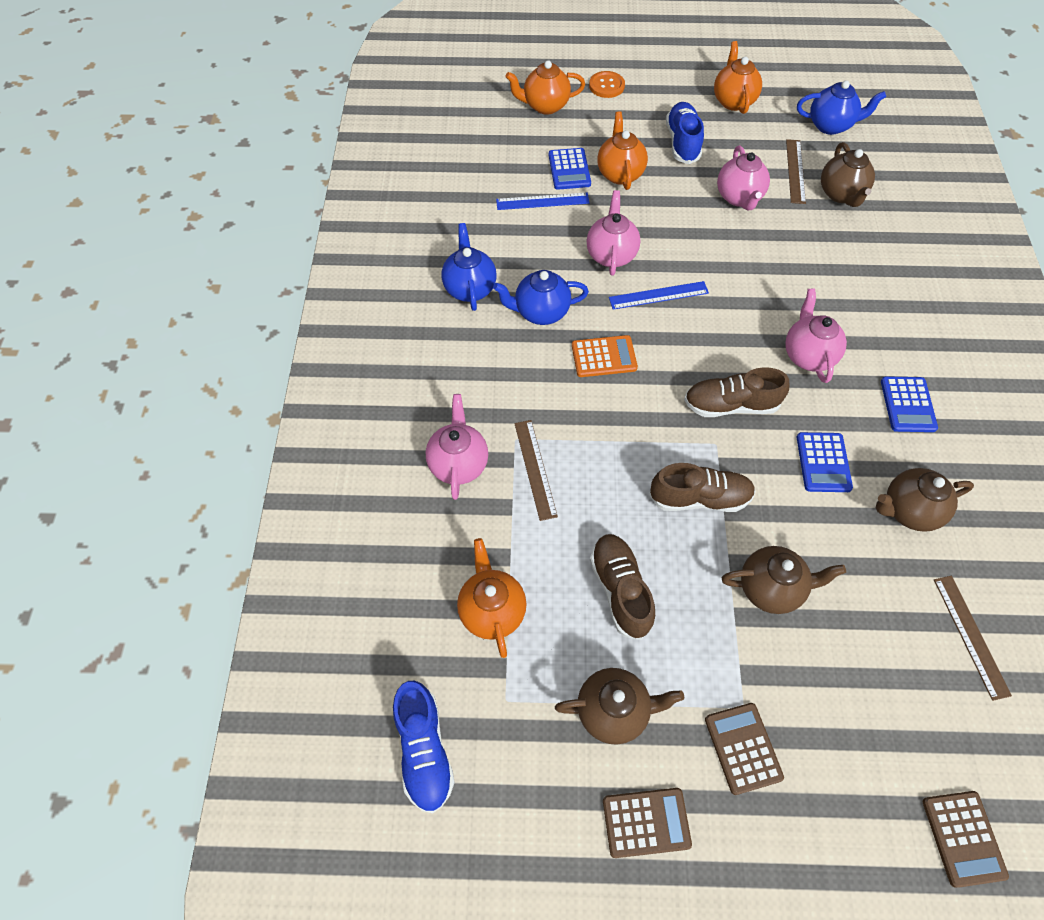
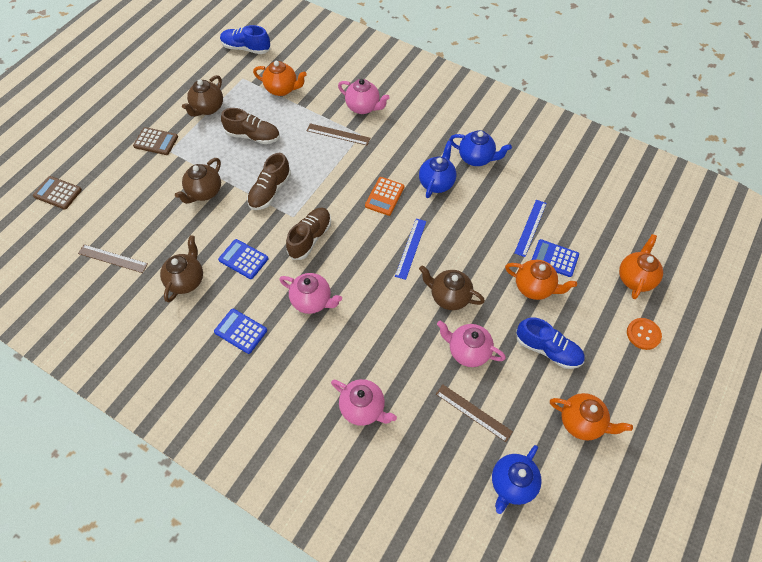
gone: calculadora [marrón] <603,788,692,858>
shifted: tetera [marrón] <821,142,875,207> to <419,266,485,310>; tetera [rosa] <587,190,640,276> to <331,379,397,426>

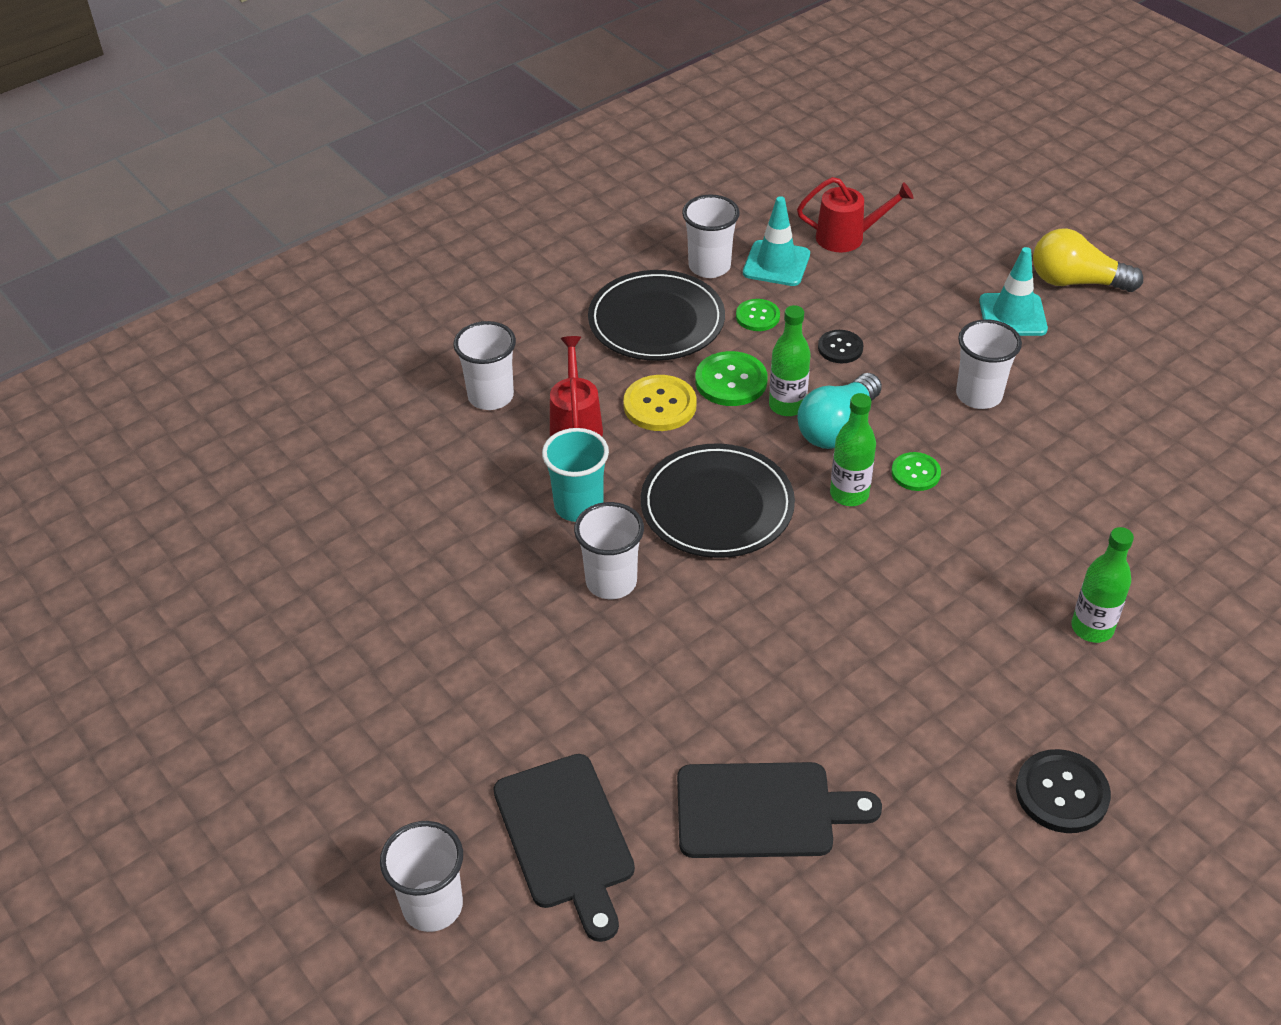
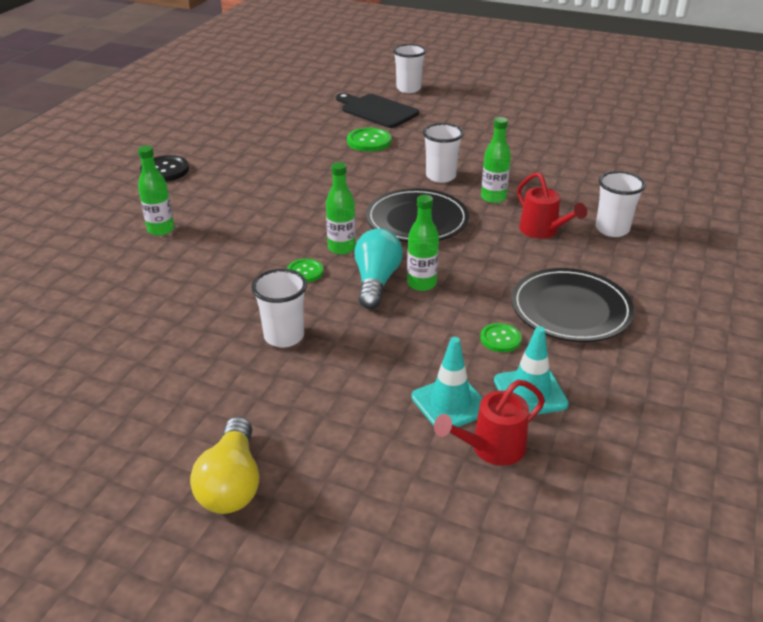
gone: vaso [blanco] <682,194,740,278>; botón [negro] <818,330,863,363>; botón [amarillo] <623,375,697,431>; tabla de cortar [negro] <677,762,882,858>
shifted: cono de tráfico [turquesa] <979,247,1048,336> to <411,337,483,427>; botón [verde] <695,351,768,406> to <347,128,391,152>
swapped: vaso [turquesa] <542,428,609,522> to botella [verde] <481,117,511,203>
rotated: bombilla [amarillo] <1033,229,1143,292> = <190,417,259,514> 105 degrees clockwise

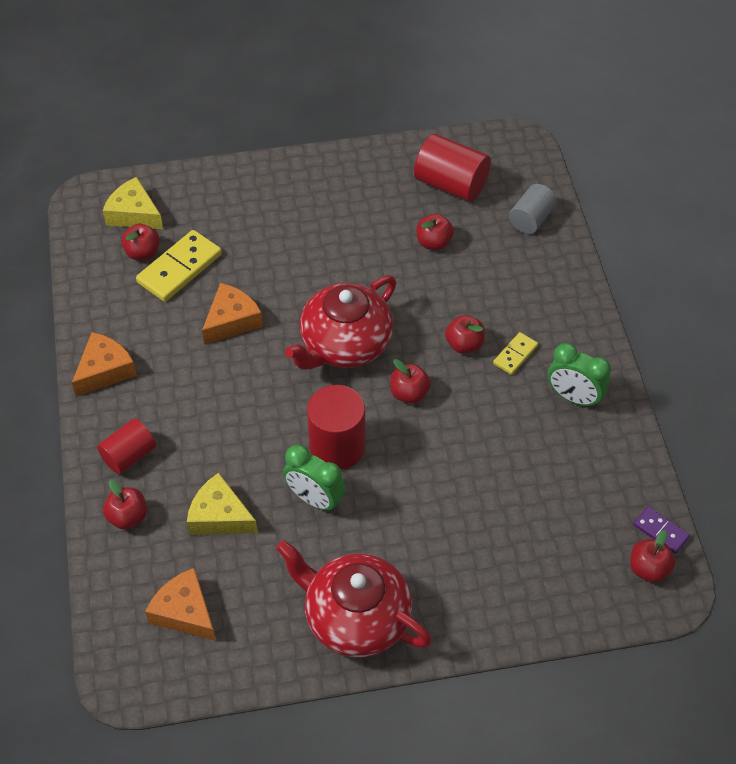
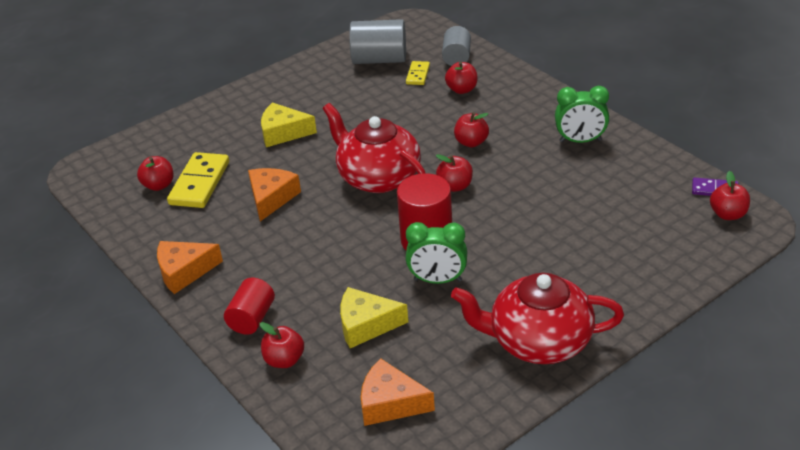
shifted: queso [amarillo] <102,177,163,230> to <261,102,317,147>; manzana [rojo] <416,214,454,250> to <445,62,477,94>; ficha de dominó [amarillo] <493,332,538,375> to <406,61,430,85>
repainted: cilindro [rojo] <414,134,491,202> to cilindro [gris] <349,19,406,64>
rotated: tetera [rojo] <285,275,396,370> = <323,103,425,193> 120 degrees clockwise; queso [naranja] <72,332,137,396> = <157,241,223,294> 120 degrees counterclockwise

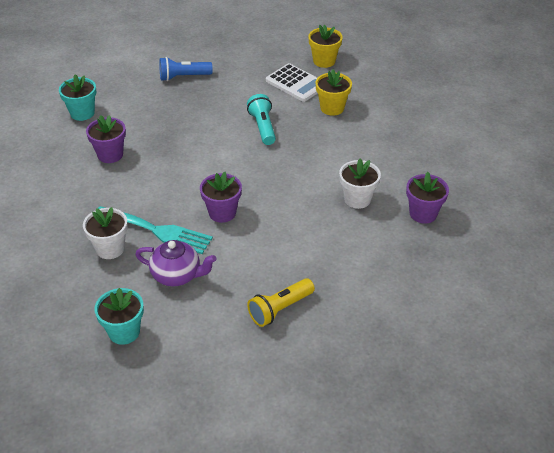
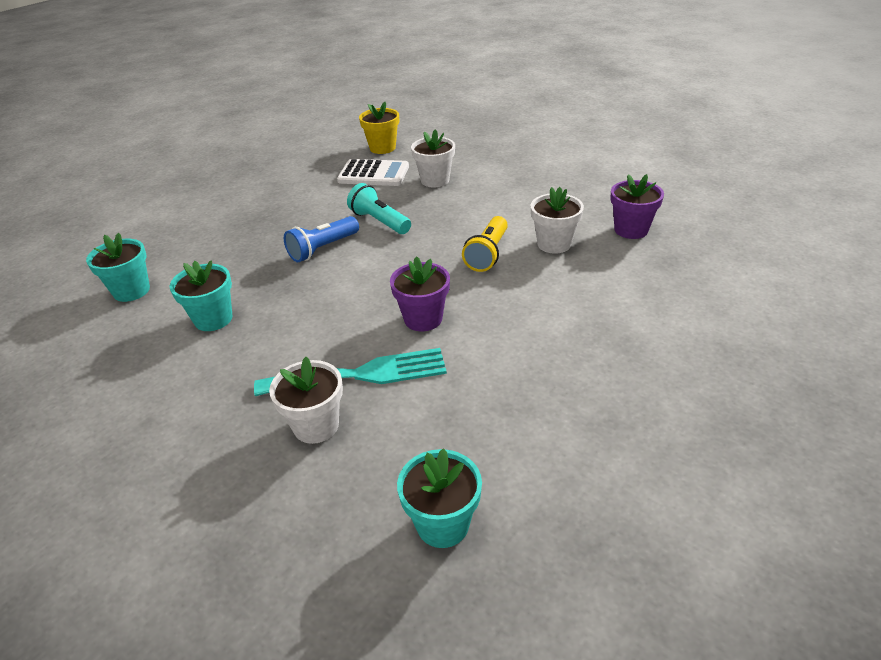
gone: tetera [morado] <135,240,216,287>
shifted: lámpara de mano [azul] <159,57,213,81> to <284,216,359,262>; lámpara de mano [amarillo] <247,278,315,327> to <462,216,508,272>
repainted: maceta [amarillo] <316,69,352,116> to maceta [blanco] <411,129,455,187>; maceta [morado] <86,115,126,163> to maceta [turquesa] <169,260,232,331>

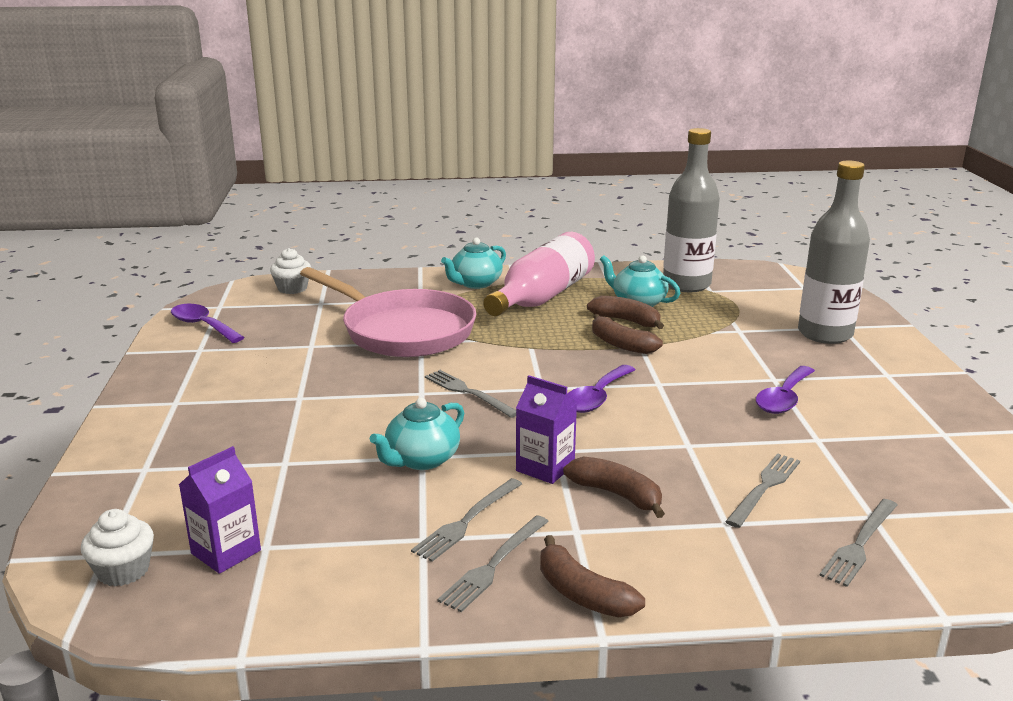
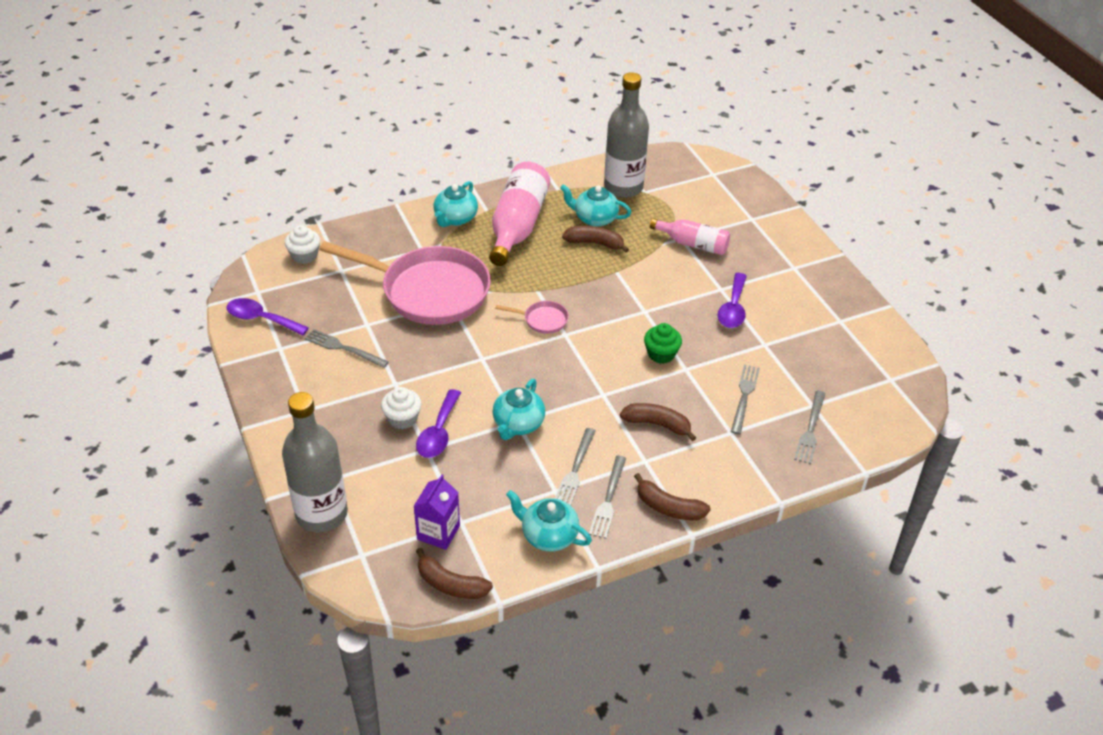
gone: cartón de leche [morado] <516,375,577,484>
new: botella [rosa] <650,218,730,255>; sartén [rosa] <495,301,569,334>; magdalena [verde] <644,323,682,364>; tetera [turquesa] <506,490,592,552>
shifted: botella [gris] <798,160,870,344> to <282,392,348,532>; plátano [marrón] <592,314,663,354> to <416,548,493,599>; cuchara [morado] <568,365,635,413> to <416,389,461,458>; tenedor [gris] <425,370,516,418> to <305,329,389,368>; magdalena [blanco] <81,509,154,586> to <381,387,422,429>

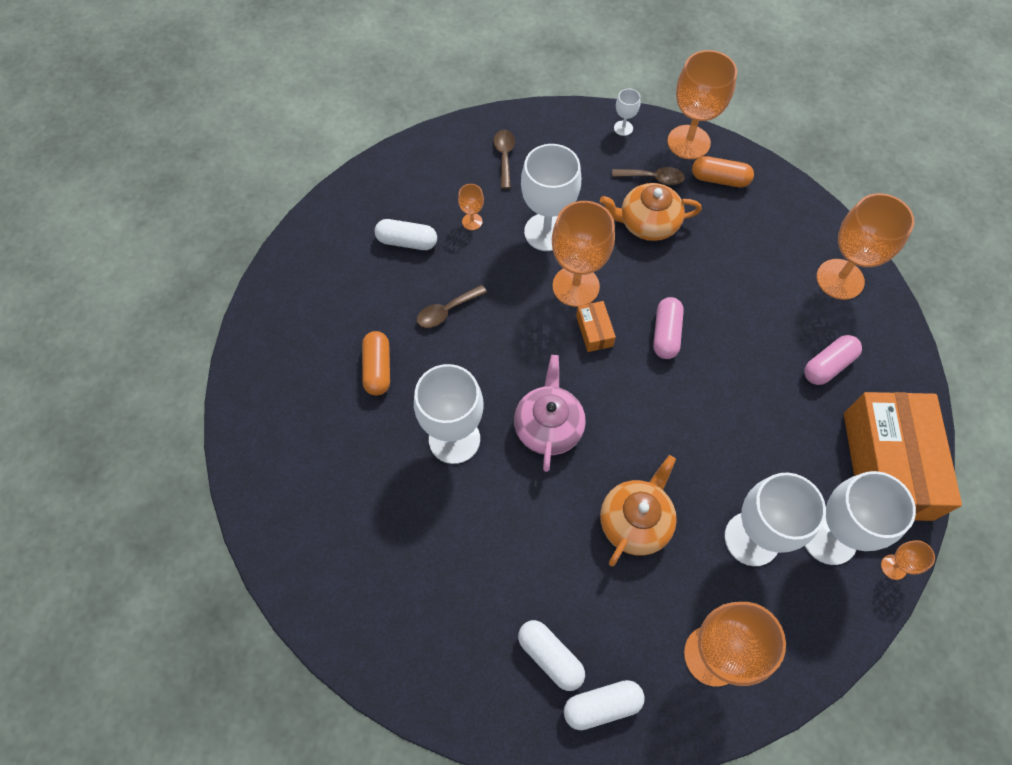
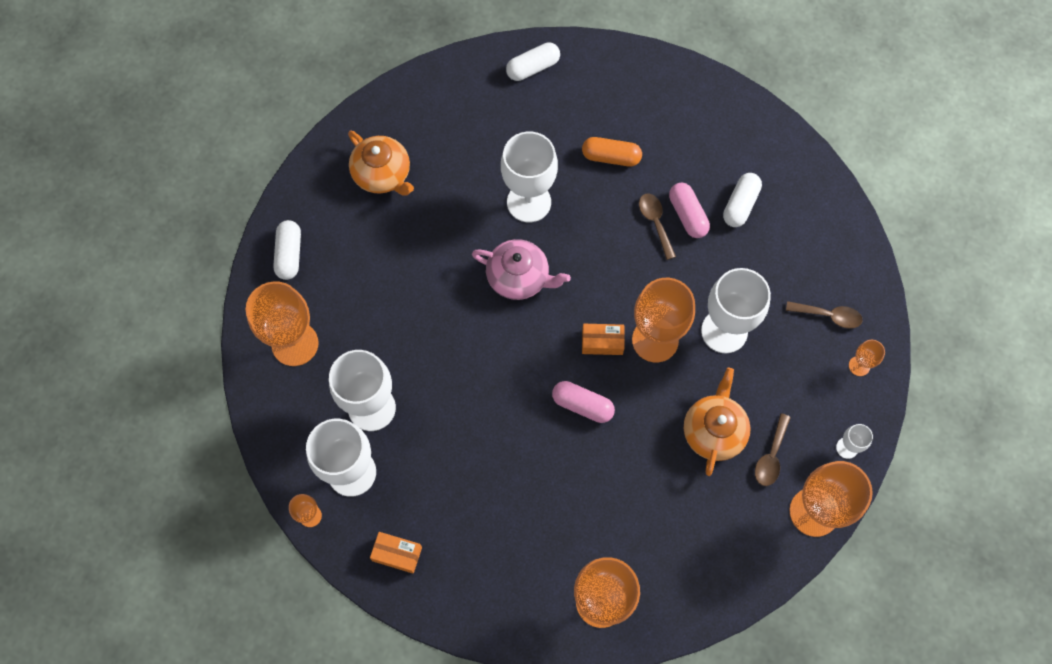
gone: cápsula [naranja] <692,156,754,188>
shifted: copa [naranja] <458,184,484,230> to <849,340,885,376>; cápsula [rosa] <804,335,862,385> to <669,182,710,238>; tetera [naranja] <600,455,677,566> to <348,131,414,196>; cápsula [blanco] <518,620,585,691> to <506,42,560,81>
scaled: caja [naranja] <844,392,962,521> = <370,532,422,574> x0.41

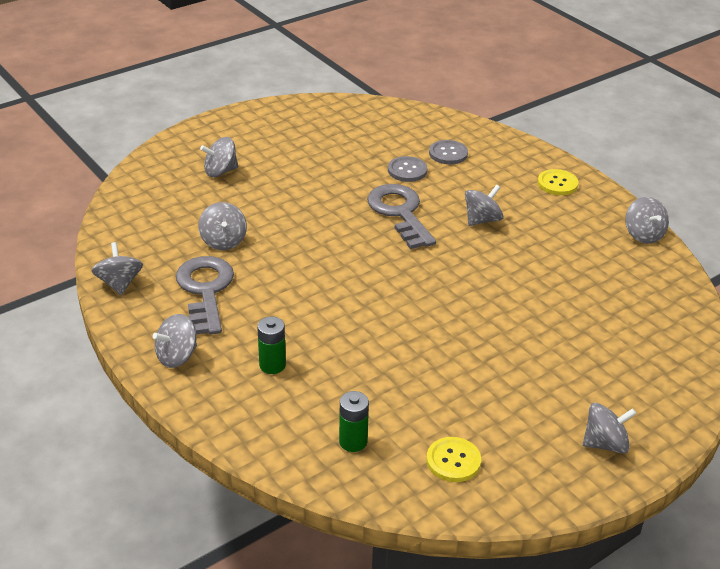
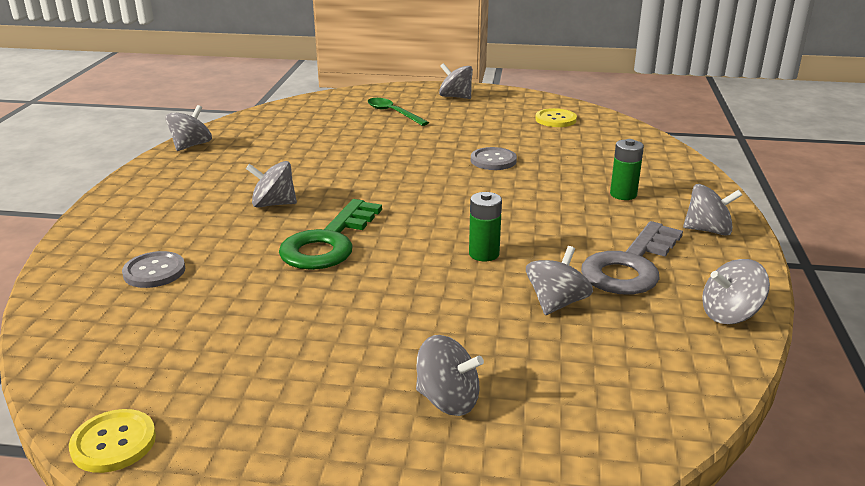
new: cuchara [verde] <368,98,429,126>
shifted: botón [gris] <388,156,427,182> to <471,147,517,170>; botón [amarillo] <538,169,578,195> to <69,409,156,473>; pila [verde] <339,391,369,452> to <469,192,502,261>
repainted: llave [gris] <367,184,436,249> to llave [verde] <279,199,382,270>
rotated: peonza [gris] <92,242,143,295> = <702,259,770,324> 45 degrees clockwise

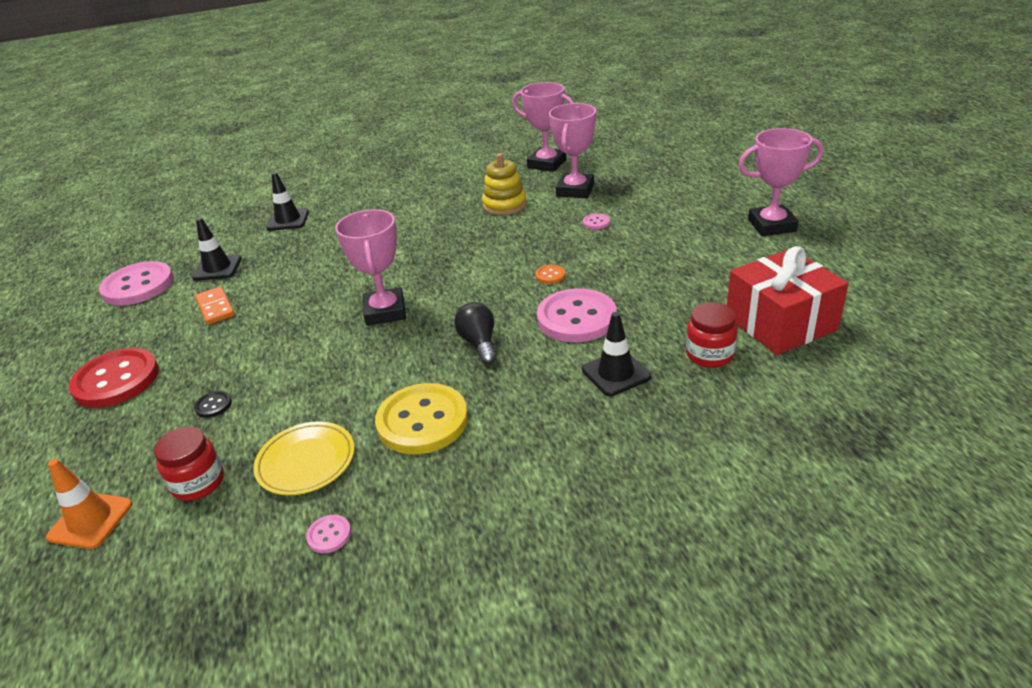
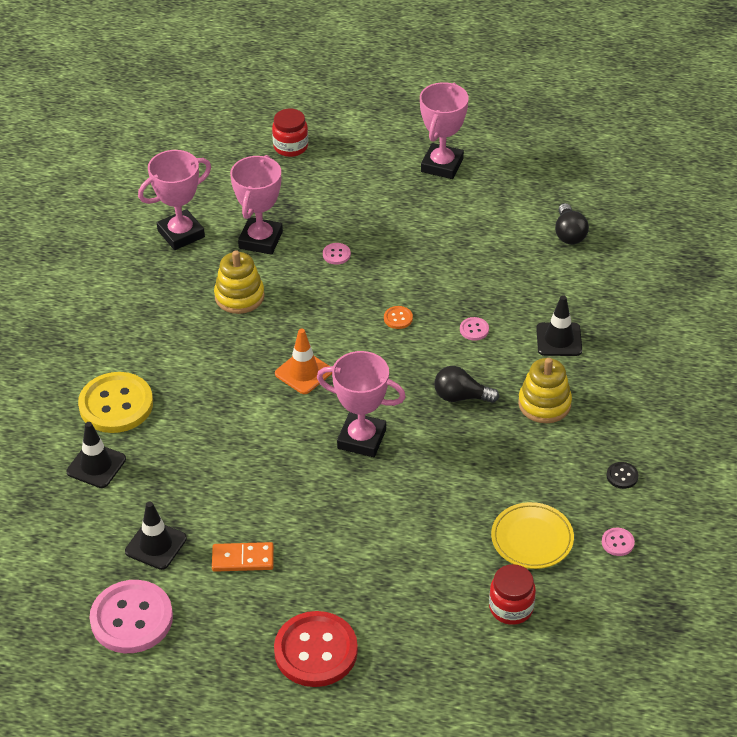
new: juguete apilable [amarillo] <518,358,572,423>
shifted: tarro [rojo] <686,303,738,368> to <272,109,308,157>; botón [amarillo] <375,383,468,454> to <78,372,153,433>; botón [negro] <194,391,232,418> to <607,462,639,489>; cono de tráfico [naranja] <46,459,132,549> to <275,328,332,394>
swapped: regalo [rojo] <727,246,849,355> to bombilla [negro] <555,203,589,244>
rotated: trofeo [rosa] <549,103,596,198> = <230,155,283,255> 60 degrees clockwise
scaled: botón [rosa] <537,288,617,342> = <460,317,489,341> x0.41

